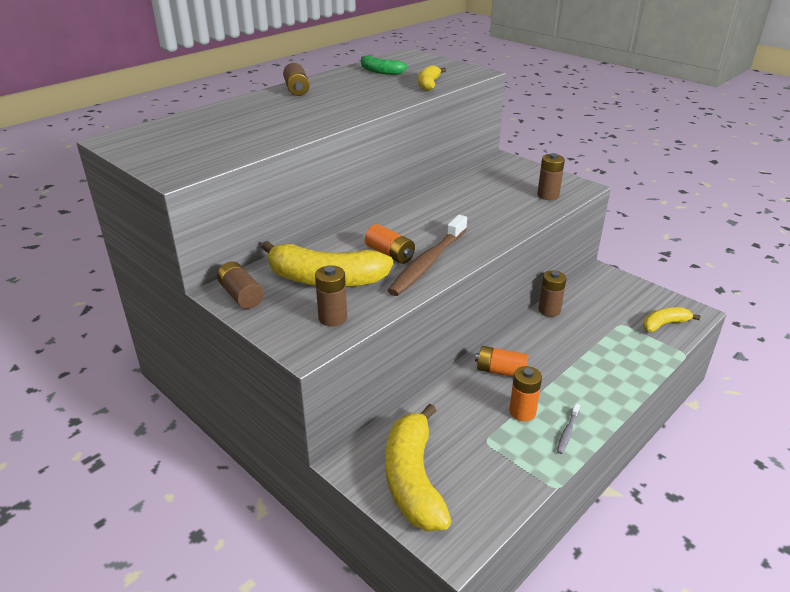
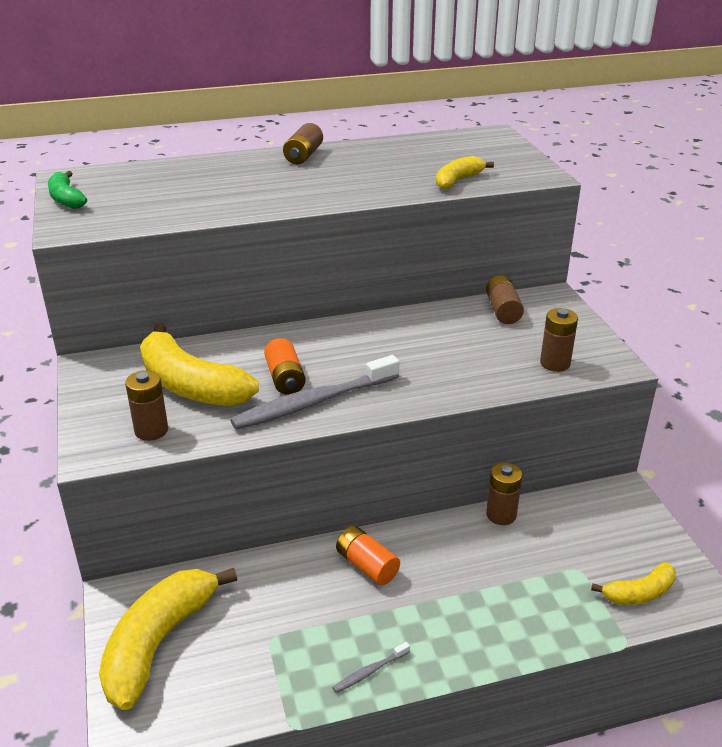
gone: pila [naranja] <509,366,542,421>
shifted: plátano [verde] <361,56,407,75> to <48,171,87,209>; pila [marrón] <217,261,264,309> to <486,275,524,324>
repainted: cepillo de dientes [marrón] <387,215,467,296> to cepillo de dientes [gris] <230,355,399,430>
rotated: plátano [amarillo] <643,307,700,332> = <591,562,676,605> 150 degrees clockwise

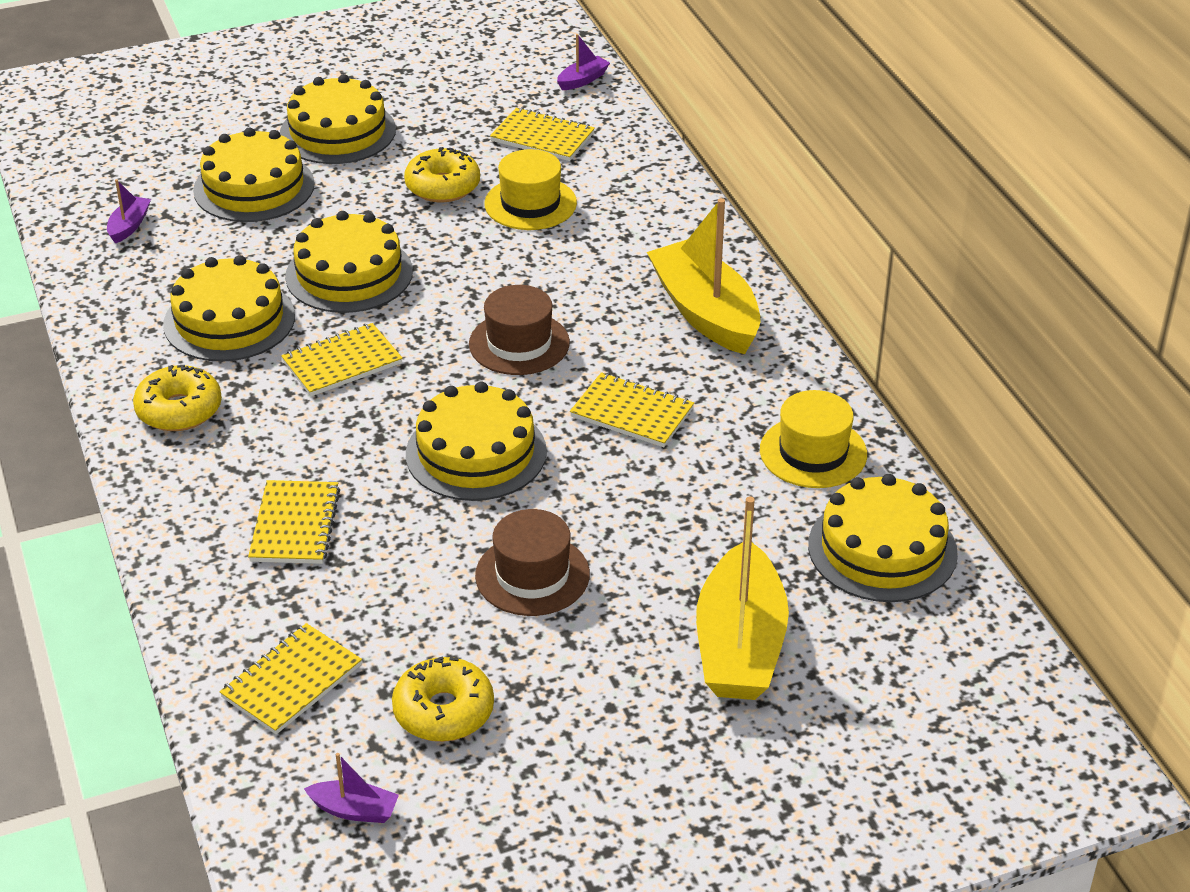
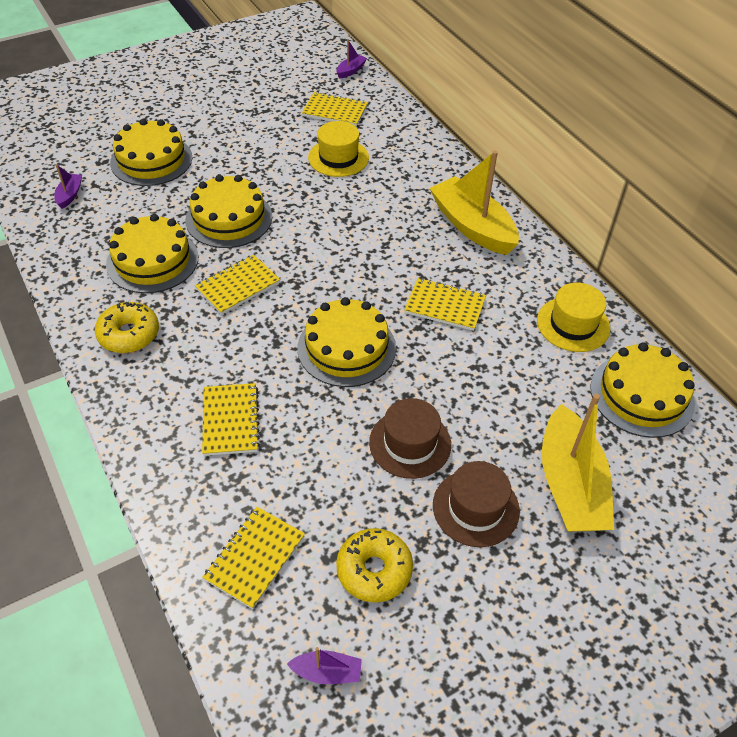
gone: tarta [amarillo] <280,74,396,164>; rosquilla [amarillo] <404,147,480,202>
shifted: sombrero [marrón] <469,285,570,375> to <433,461,520,547>

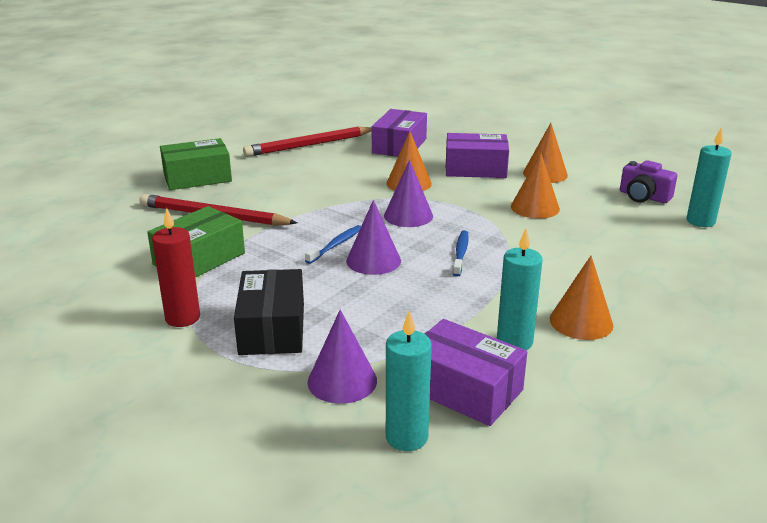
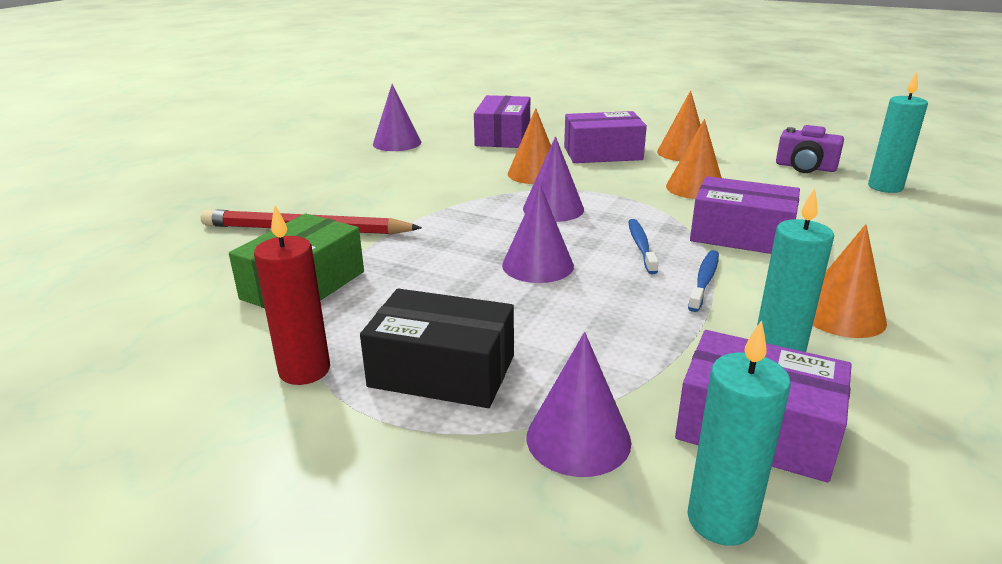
gone: caja [verde] <160,138,232,190>
new: caja [morado] <690,176,800,254>
shifted: cepillo de dientes [azul] <305,225,361,264> to <688,250,719,312>
swapped: lápiz [rojo] <243,127,372,157> to cono [morado] <373,84,421,151>
rotated: caja [negro] <234,269,304,355> = <360,289,514,408> 60 degrees counterclockwise

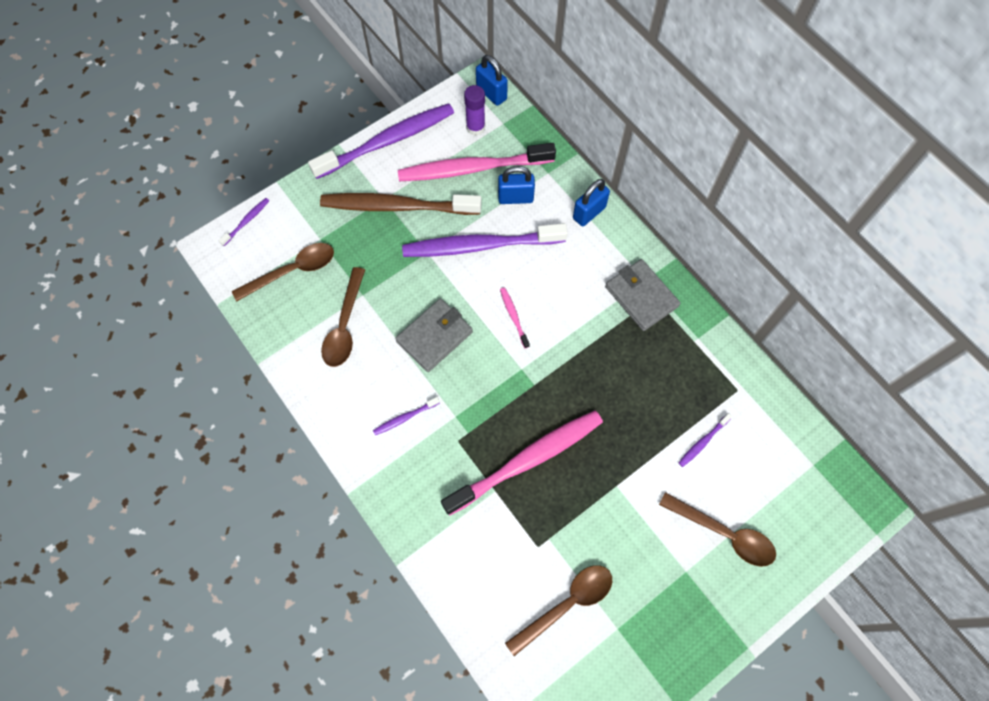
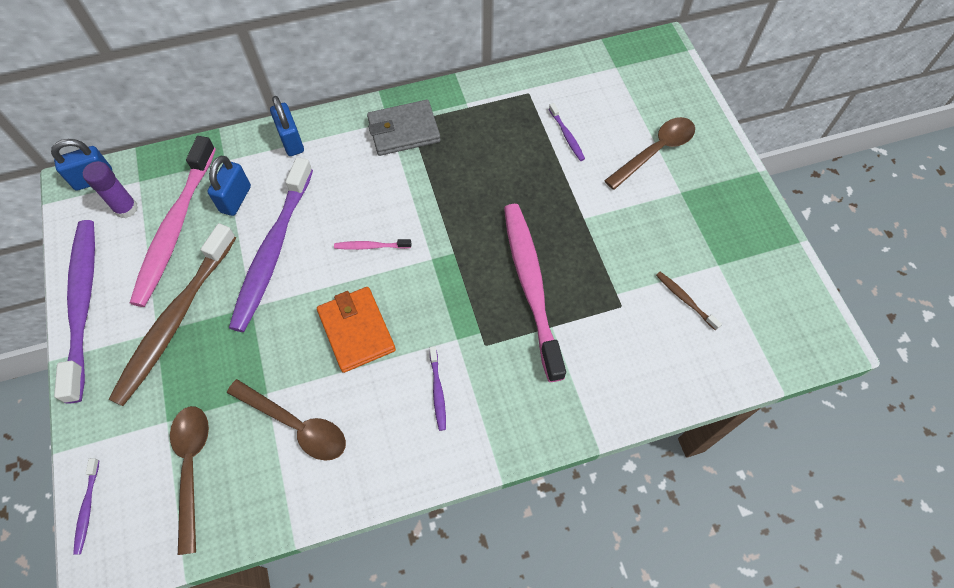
swapped: cuchara [marrón] <505,565,612,656> to cepillo de dientes [marrón] <656,272,722,331>
repainted: cartera [gris] <395,299,473,372> to cartera [naranja] <317,287,396,373>
rotated: cepillo de dientes [morado] <219,198,269,246> = <73,458,100,555> 150 degrees counterclockwise

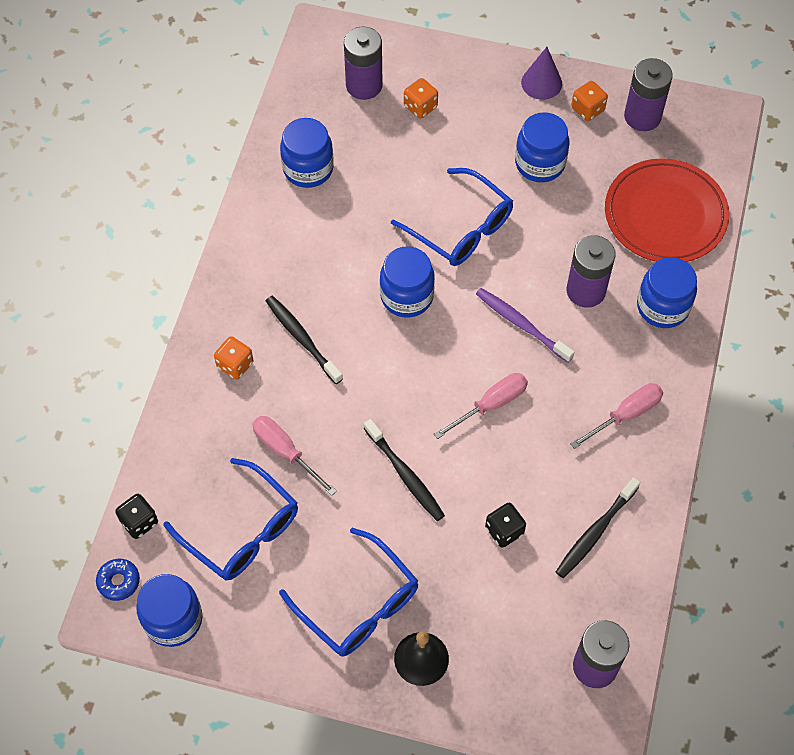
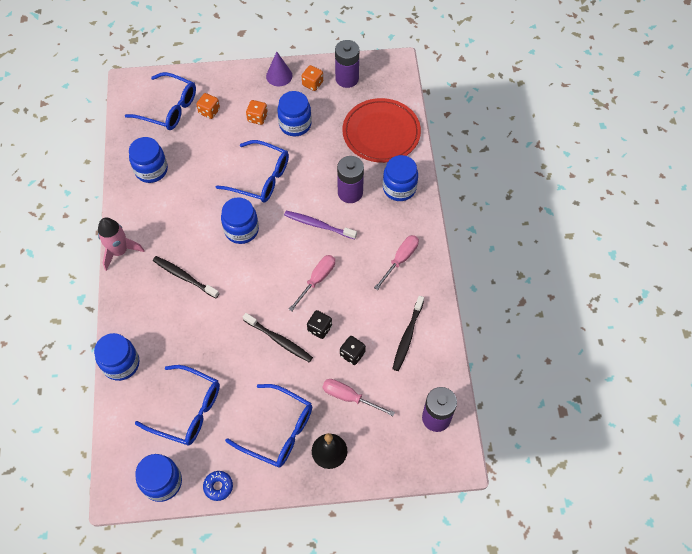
new: cohete [rosa] <98,217,144,271>; tarro [azul] <94,333,139,381>
shifted: dado [naranja] <214,336,253,380> to <246,100,268,125>; destornillador [rosa] <252,416,337,496> to <322,379,395,416>; dado [negro] <115,494,158,539> to <307,310,332,339>; rosquilla [azul] <96,559,140,601> to <203,471,233,501>
swapped: pila [morado] <344,27,383,100> to gafas [azul] <125,72,196,130>

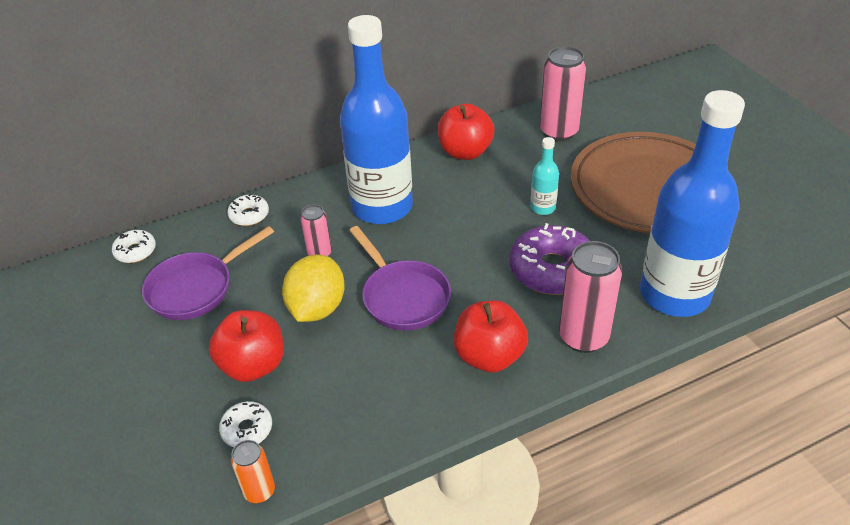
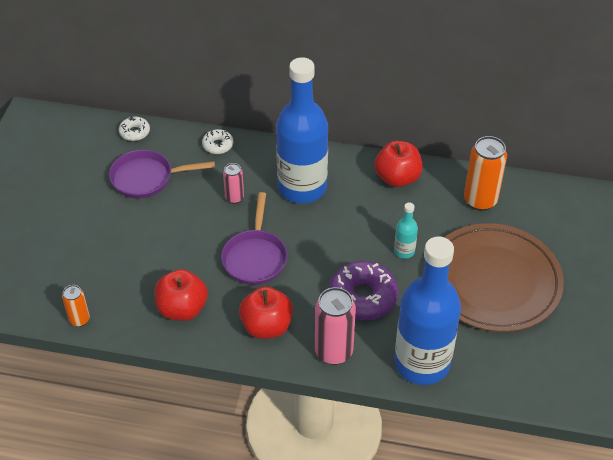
gone: limón [amarillo] <282,255,345,322>; rosquilla [blanco] <219,401,272,447>
shifted: manzana [rojo] <209,310,284,382> to <154,269,208,321>
repainted: lata [rosa] <540,46,586,142> to lata [naranja] <464,136,507,211>

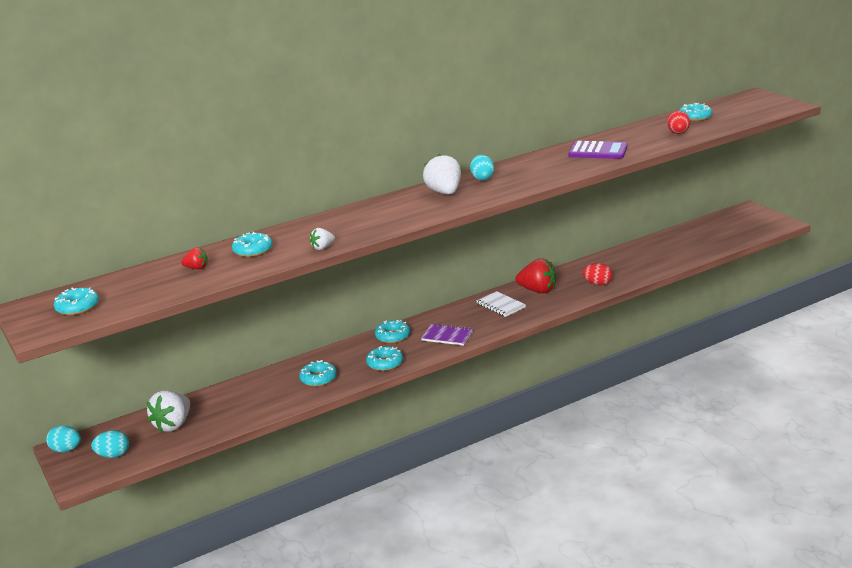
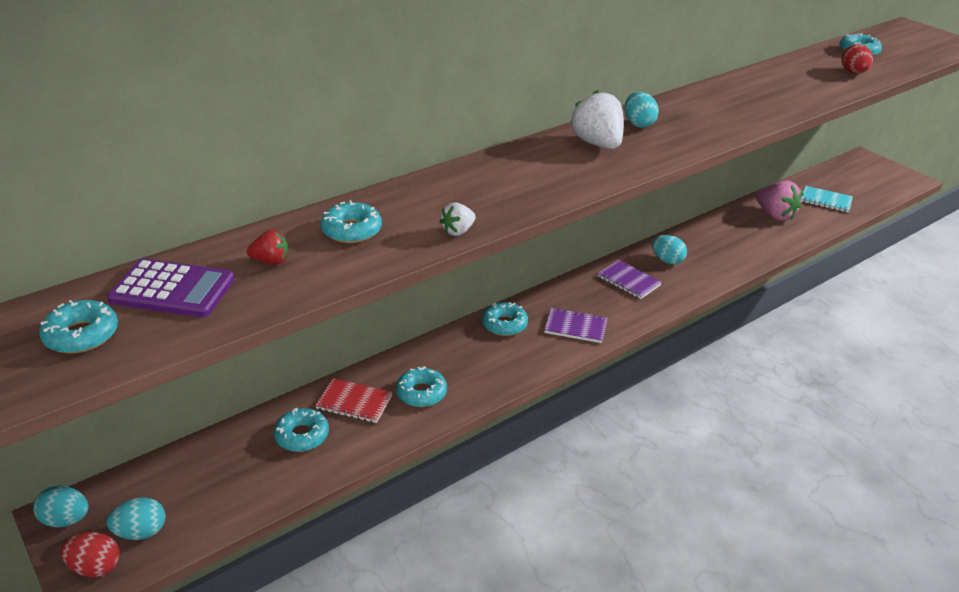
gone: fresa [blanco] <147,391,190,432>
new: fresa [rosa] <756,181,802,221>; cuaderno [turquesa] <802,186,853,212>; cuaderno [rojo] <315,378,392,423>
shifted: calculadora [morado] <568,141,628,159> to <107,258,235,317>; huevo [rojo] <583,263,613,285> to <61,532,120,577>; rosquilla [turquesa] <366,346,403,371> to <274,408,329,452>
swapped: fresa [rojo] <516,258,556,293> to huevo [turquesa] <652,235,687,264>
repainted: cuaderno [blanco] <476,291,526,317> to cuaderno [morado] <597,260,662,299>

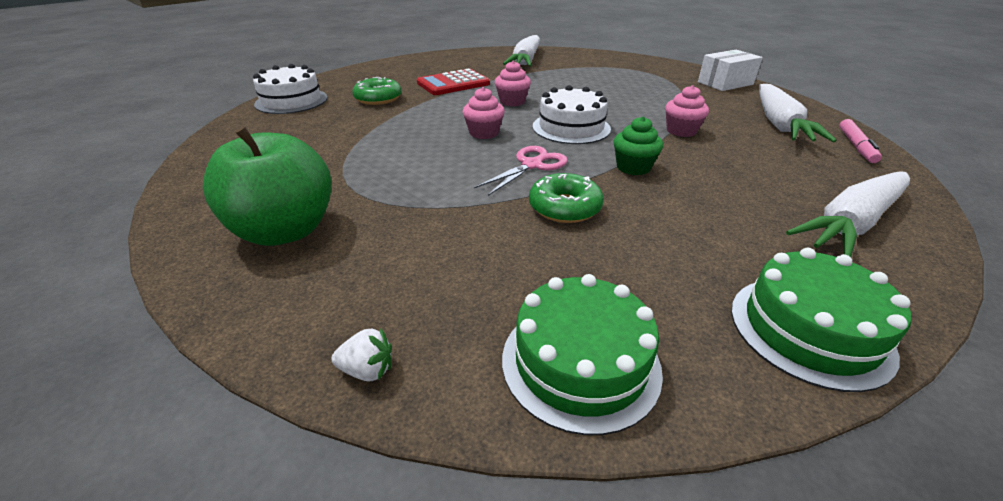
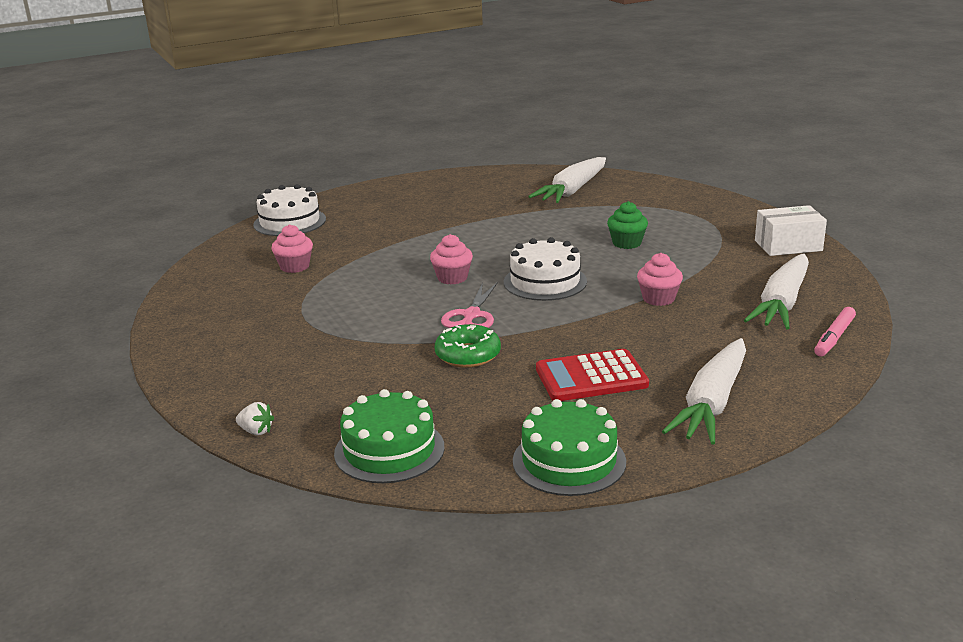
gone: rosquilla [verde] <353,77,402,105>; manzana [verde] <203,127,331,246>
shifted: magdalena [rosa] <495,61,531,106> to <271,224,313,273>; calculadora [rojo] <417,68,490,95> to <536,349,649,401>; magdalena [verde] <613,116,663,175> to <607,201,648,249>
rotated: tijeras [rosa] <474,146,568,196> = <441,282,498,328> 135 degrees clockwise; zanahoria [blanco] <786,171,910,257> = <662,338,746,445> 45 degrees counterclockwise

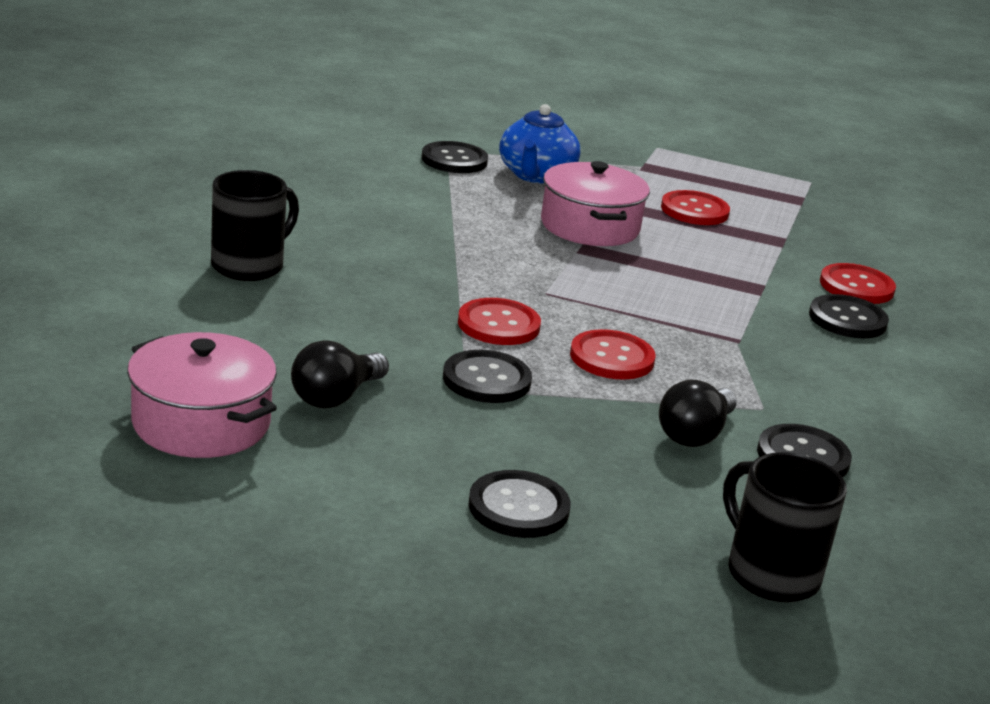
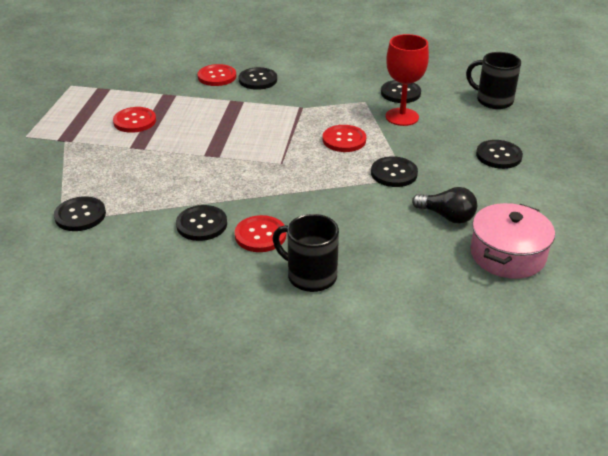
gone: tetera [azul] <499,104,581,183>; olla [rosa] <541,161,650,246>
new: botón [negro] <176,205,227,241>
shifted: botón [rojo] <458,298,541,345> to <235,215,286,252>
swapped: bombilla [negro] <659,380,737,447> to copa [rojo] <386,34,429,126>
rotated: taza [negro] <723,452,847,602> = <466,52,521,109> 75 degrees clockwise

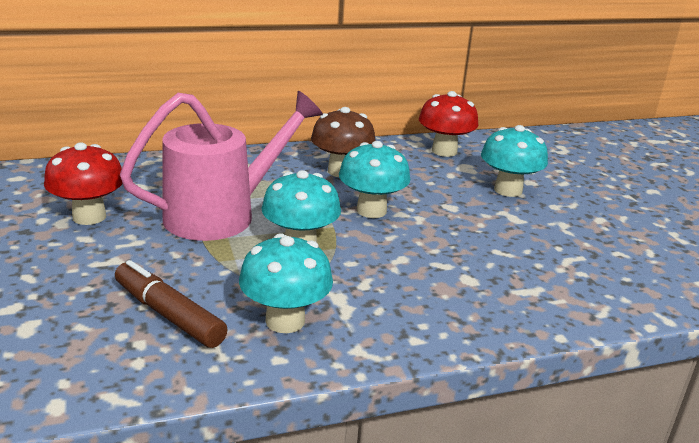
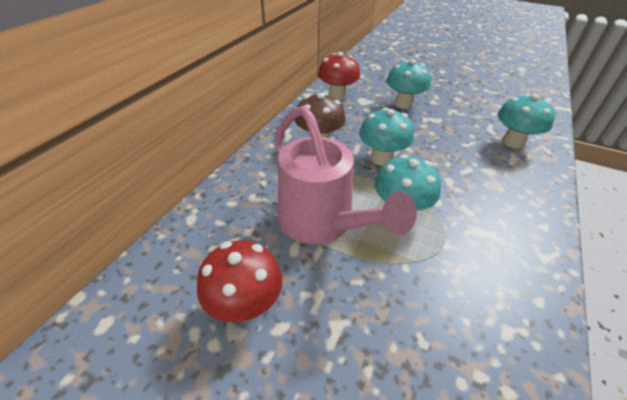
gone: rotulador [marrón] <115,260,228,348>
shifted: seta [turquesa] <239,233,333,333> to <498,94,555,149>
rotated: regadera [rosa] <120,91,323,241> = <274,105,417,244> 135 degrees clockwise

